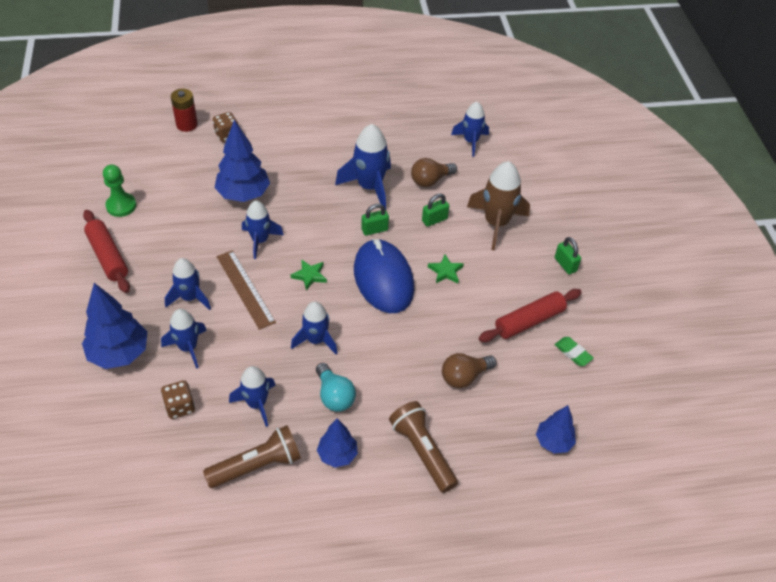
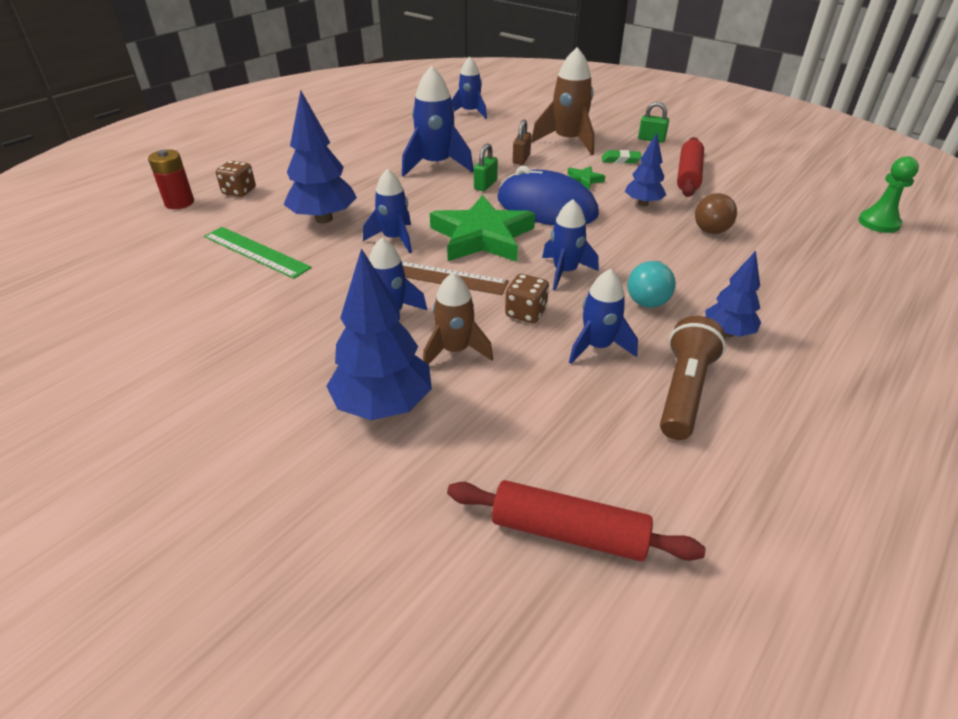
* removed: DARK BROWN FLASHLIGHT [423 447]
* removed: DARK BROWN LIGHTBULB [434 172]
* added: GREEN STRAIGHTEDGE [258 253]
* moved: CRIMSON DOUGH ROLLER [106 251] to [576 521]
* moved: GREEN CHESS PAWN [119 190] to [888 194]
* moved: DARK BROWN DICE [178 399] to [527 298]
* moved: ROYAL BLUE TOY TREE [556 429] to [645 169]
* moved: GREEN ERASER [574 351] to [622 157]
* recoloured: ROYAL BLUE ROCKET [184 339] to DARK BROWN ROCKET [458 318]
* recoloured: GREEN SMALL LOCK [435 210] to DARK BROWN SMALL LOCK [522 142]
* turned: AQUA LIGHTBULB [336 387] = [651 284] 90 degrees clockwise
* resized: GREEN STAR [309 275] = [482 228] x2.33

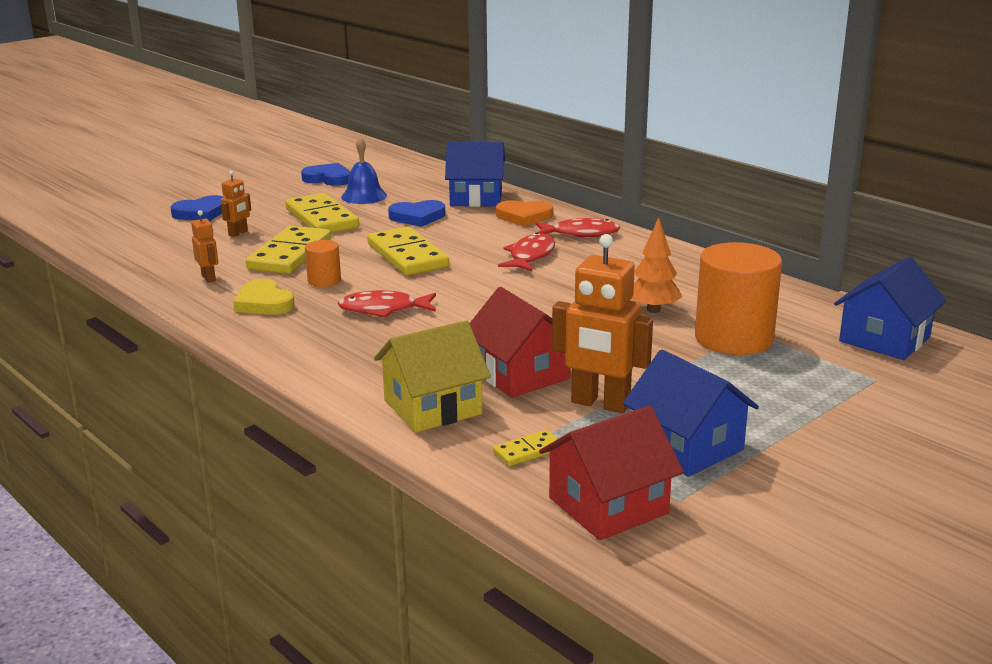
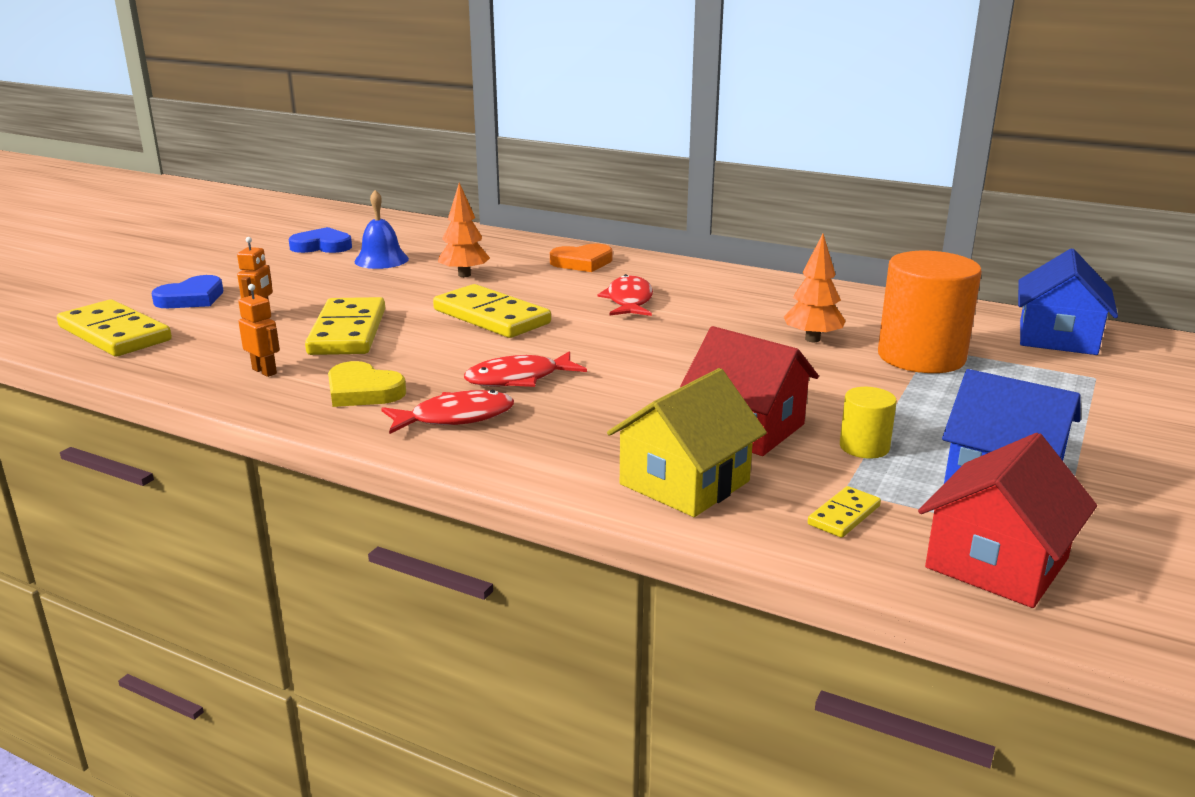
* removed: BRIGHT ORANGE SOLID CYLINDER [323 263]
* removed: ROYAL BLUE TOY HOUSE [475 174]
* moved: GOLDEN DOMINO TILE [322 213] to [114 328]
* moved: CRIMSON FISH [578 227] to [447 412]
* replaced: ROYAL BLUE HEART SHAPE [416 213] to BRIGHT ORANGE TOY TREE [464 230]
* replaced: BRIGHT ORANGE ROBOT FIGURE [602 323] to GOLDEN SOLID CYLINDER [868 422]

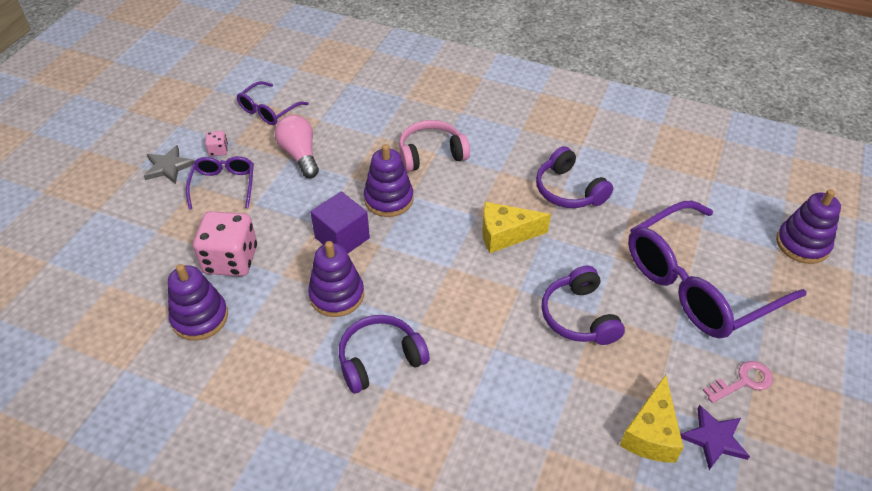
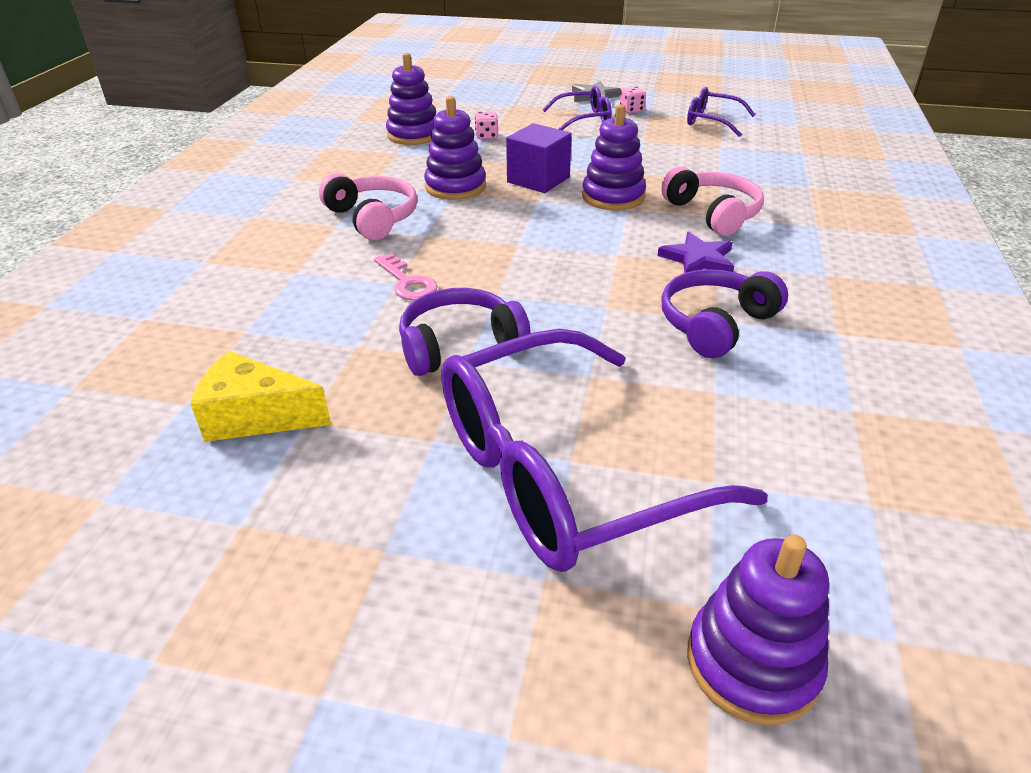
* removed: ROSY LIGHTBULB [297 146]
* removed: GOLDEN CHEESE [517 227]
* moved: VIOLET STAR [715 437] to [695 252]
* moved: ROSY KEY [738 382] to [405 277]
* recoloured: VIOLET HEADSET [384 354] to ROSY HEADSET [368 206]
* turned: VIOLET GLASSES [717 270] = [604 450] 75 degrees counterclockwise
* resized: ROSY DICE [225 243] = [486 125] x0.44

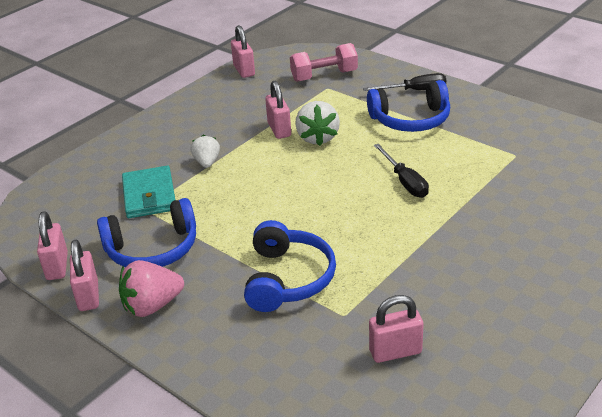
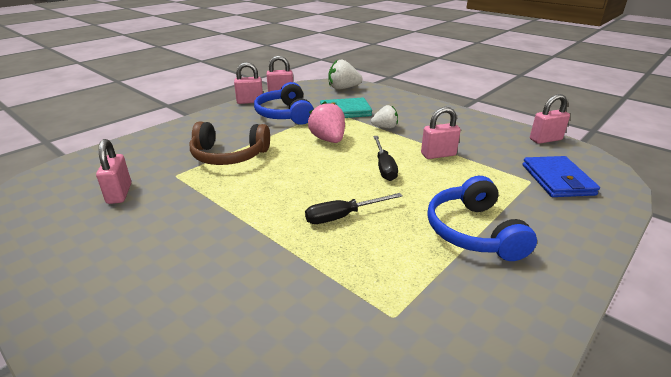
* moved: ROSY BERRY [151 288] to [326 122]
* moved: WHITE BERRY [317 123] to [346 75]
* moved: BLACK FLAT SCREWDRIVER [404 82] to [385 158]
* replaced: ROSY FREE WEIGHT [324 62] to ROYAL BLUE CARD WALLET [561 176]
* recoloured: ROYAL BLUE HEADSET [290 266] to DARK BROWN HEADSET [230 143]

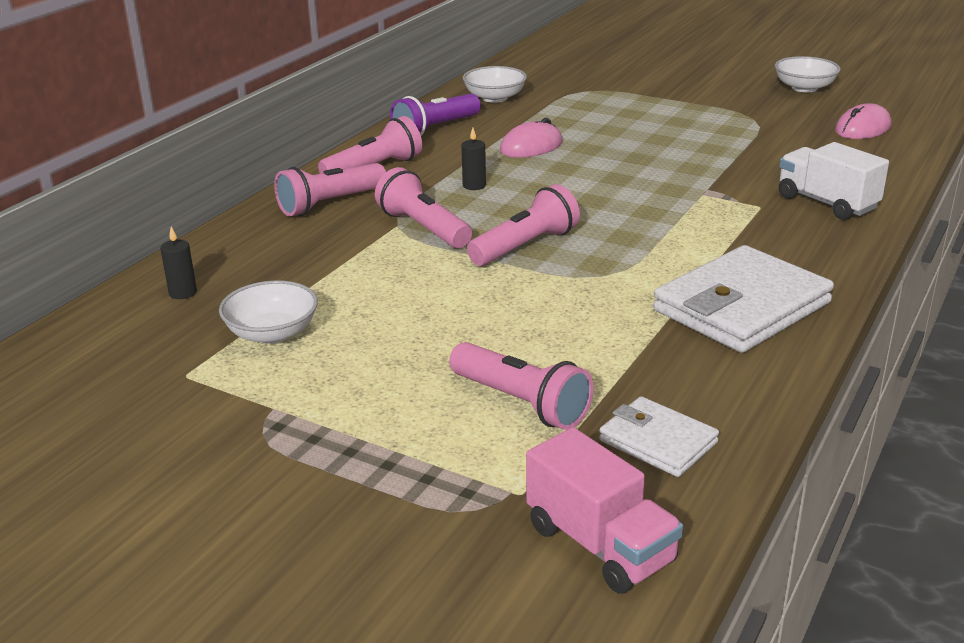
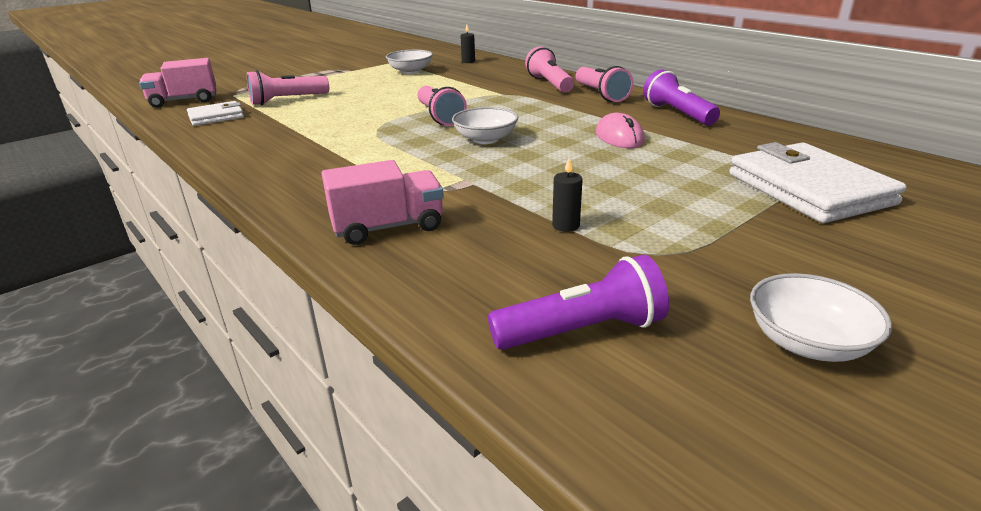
* removed: ROSY FLASHLIGHT [423 207]
* moved: BLACK WAX CANDLE [473 159] to [567 195]
* moved: WHITE DEEP DISH [495 84] to [485 125]
* moved: WHITE CARD WALLET [743 299] to [818 182]
* replaced: ROSY MOUSE [863 121] to VIOLET FLASHLIGHT [578 302]
* recoloured: WHITE TOY TRUCK [834 181] to ROSY TOY TRUCK [383 202]

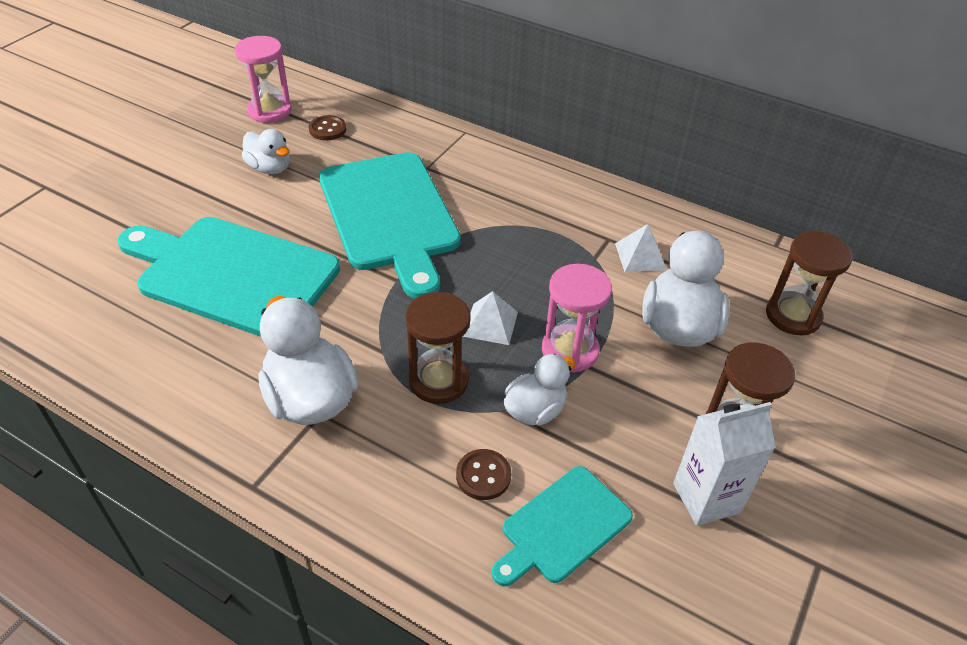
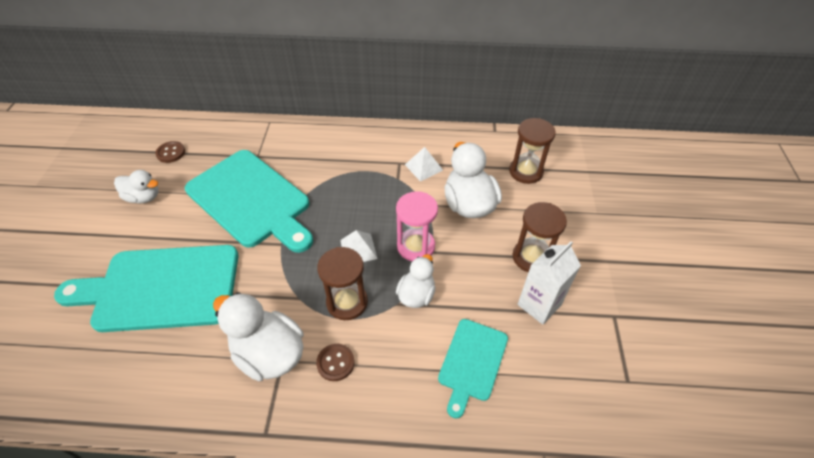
* removed: ROSY SANDGLASS [263 79]
* moved: DARK BROWN SHIRT BUTTON [483 474] to [335 362]

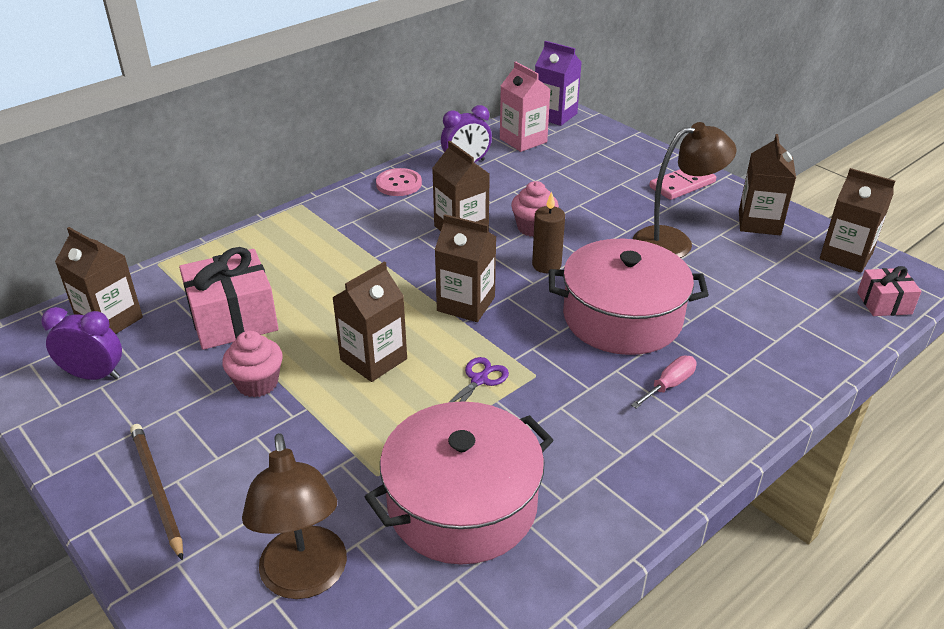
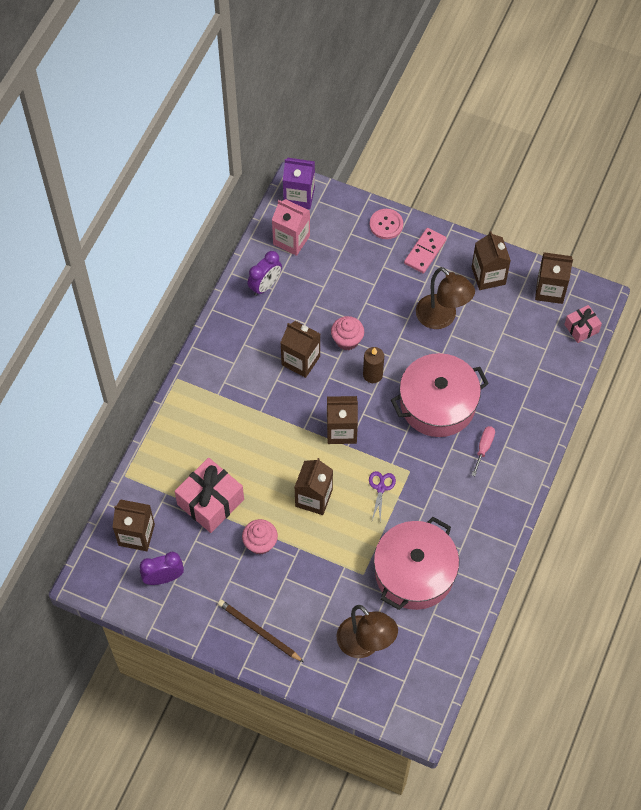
* moved: ROSY SHIRT BUTTON [399 182] to [386 224]
* turned: DARK BROWN READING LAMP [685 190] = [445 298] 90 degrees clockwise

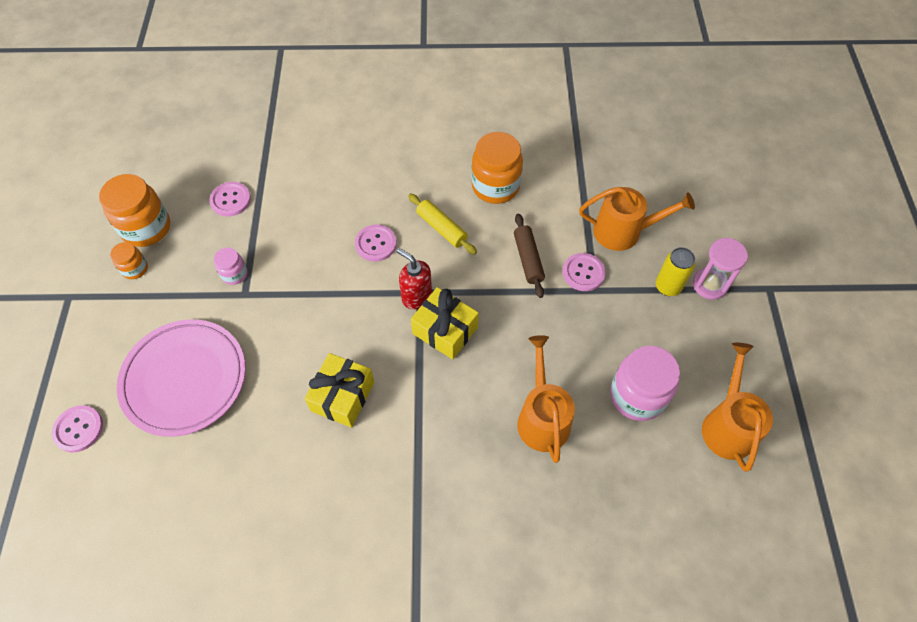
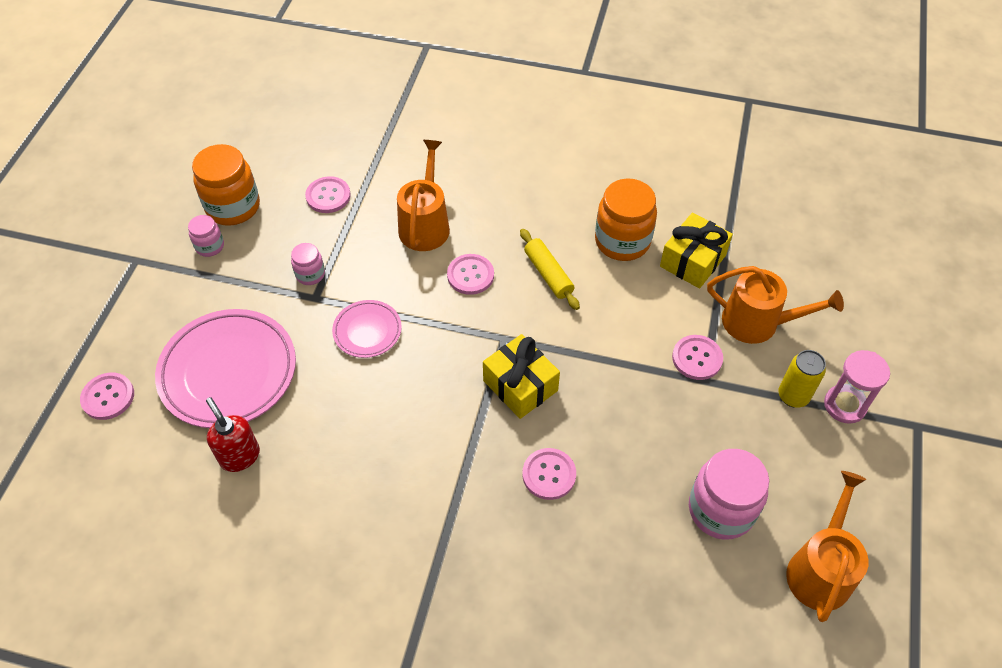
* removed: DARK BROWN DOUGH ROLLER [529 255]
* added: ROSY FLAT DISH [367 329]
* added: ROSY SHIRT BUTTON [549 474]
* moved: GOLDEN WRAPPED GIFT [339 390] to [696 250]
* moved: CRIMSON SOAP DISPENSER [414 278] to [233 434]
* moved: BRIGHT ORANGE WATERING CAN [546 399] to [423 195]
* recoloured: BRIGHT ORANGE PRESERVE JAR [129 260] to ROSY PRESERVE JAR [206 236]

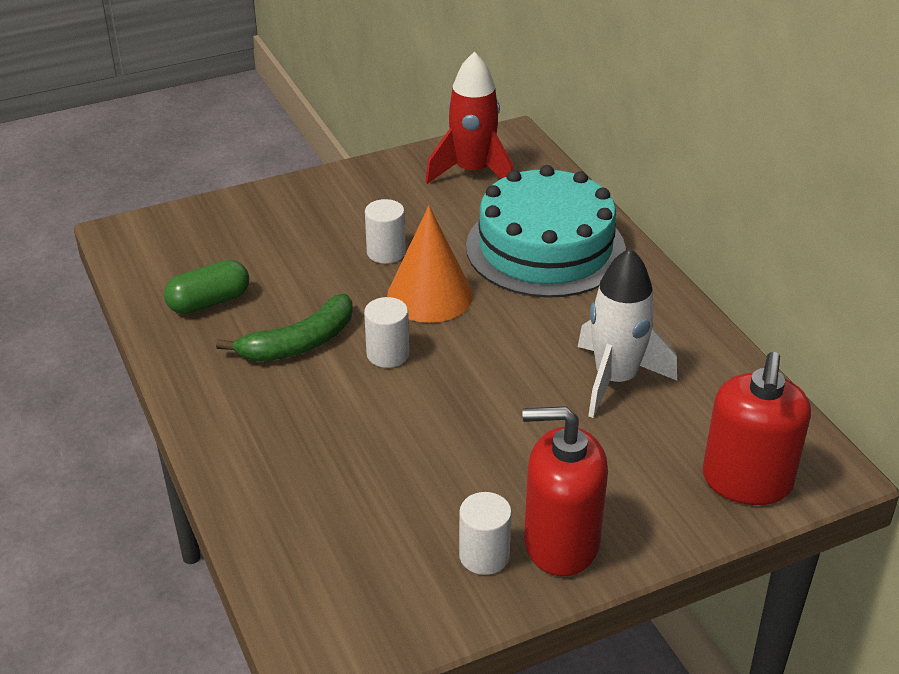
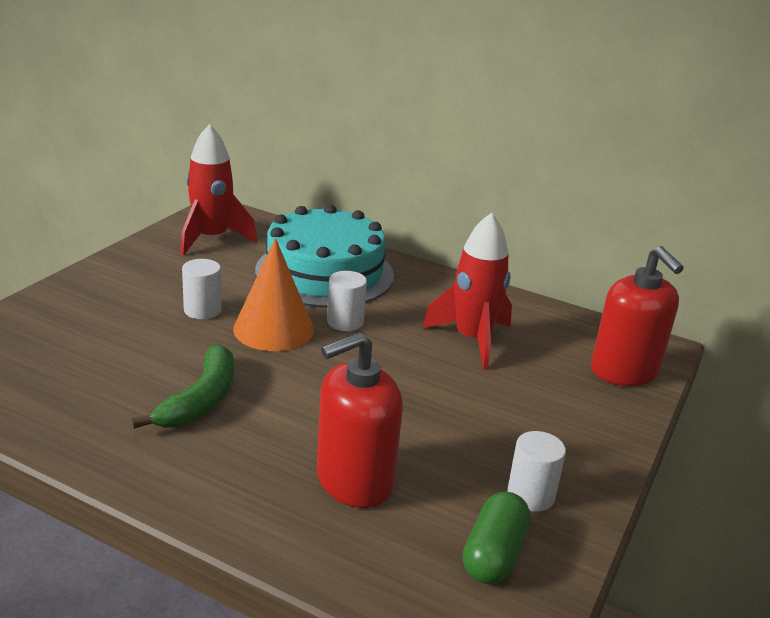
* moved: GREEN PILL [206 287] to [496 538]
* moved: WHITE SOLID CYLINDER [386 332] to [347 301]
* moved: CRIMSON SOAP DISPENSER [565 491] to [360 420]
* recoloured: WHITE ROCKET [627 333] to CRIMSON ROCKET [467 291]

